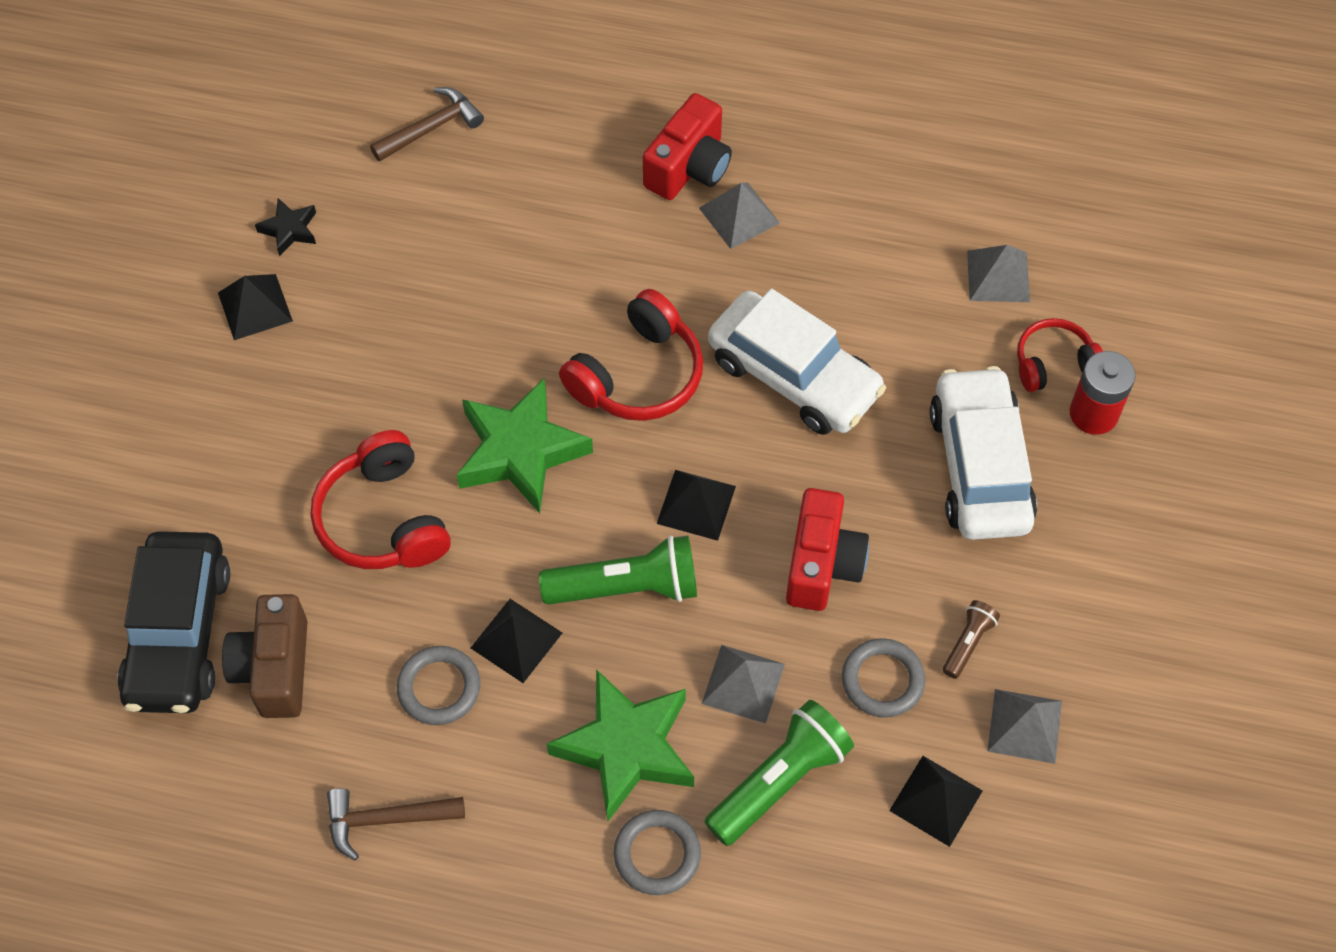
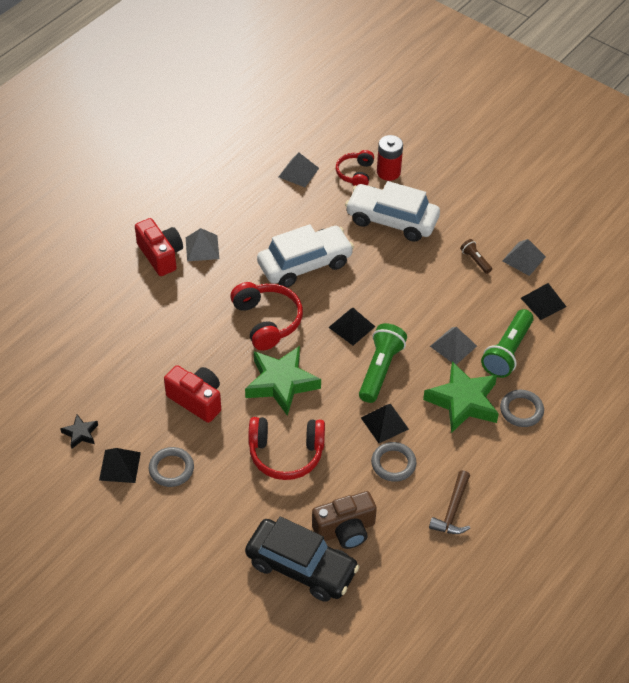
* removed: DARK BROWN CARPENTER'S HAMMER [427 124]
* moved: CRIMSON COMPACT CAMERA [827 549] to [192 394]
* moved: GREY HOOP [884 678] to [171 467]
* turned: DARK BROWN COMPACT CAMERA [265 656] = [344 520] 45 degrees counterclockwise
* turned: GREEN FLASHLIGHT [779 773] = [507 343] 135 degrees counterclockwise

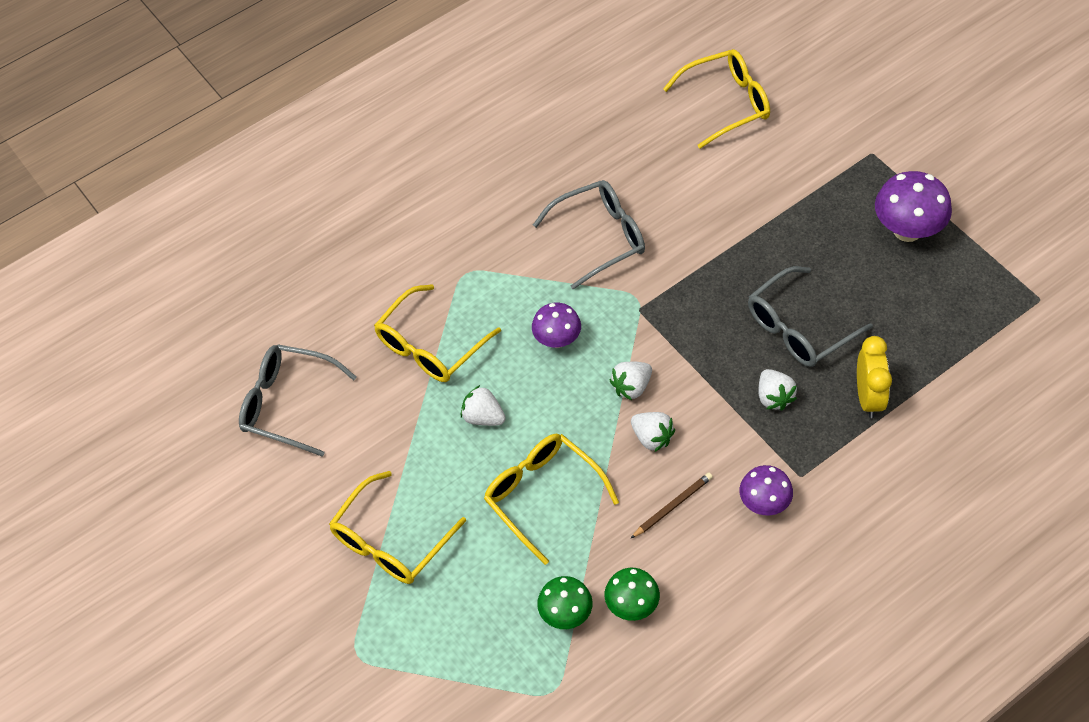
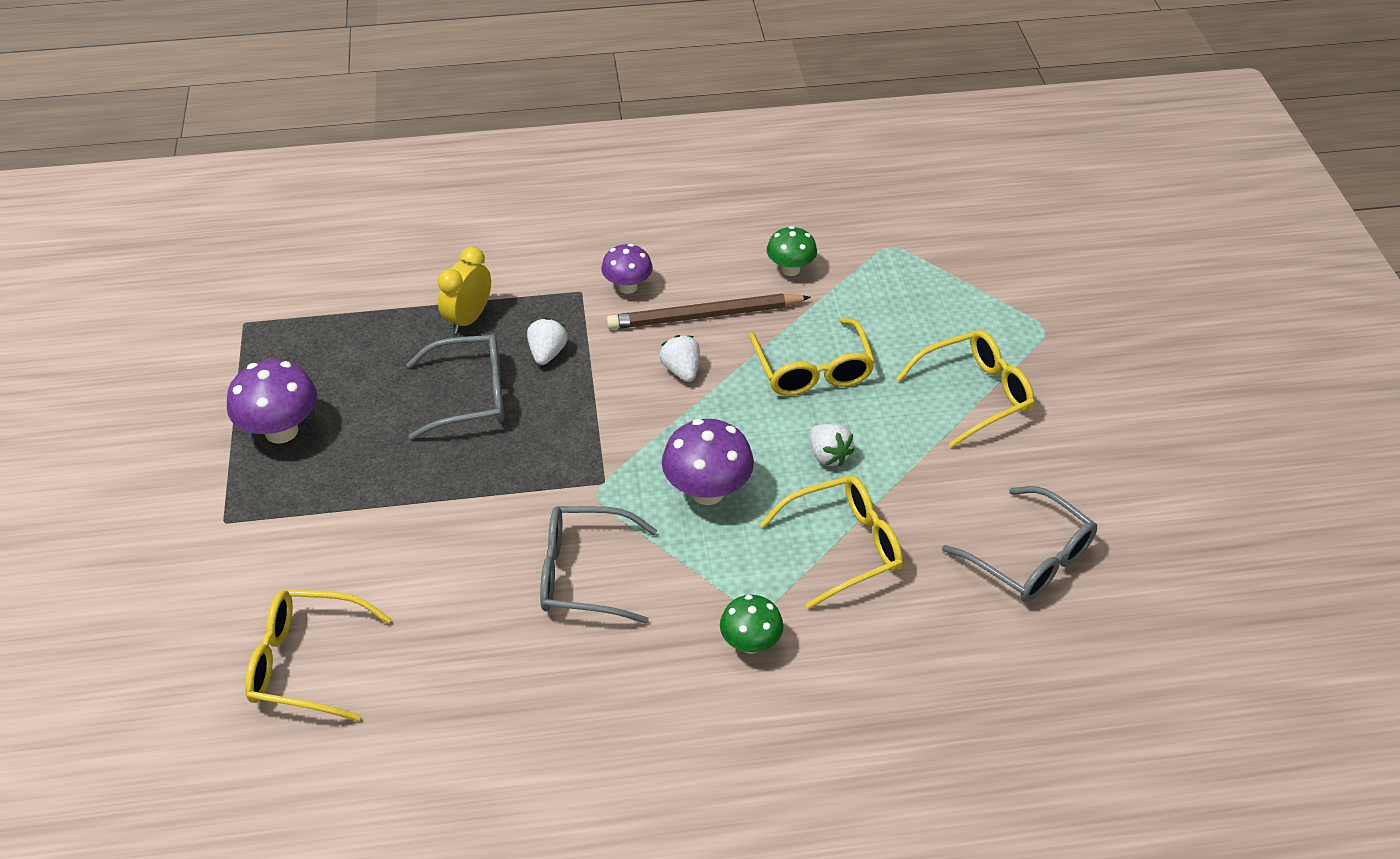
* removed: WHITE BERRY [631 381]
* moved: GREEN FUNGUS [565 602] to [751 624]
* resized: VIOLET FUNGUS [556 325] = [708 462] x1.56
* resized: DARK BROWN WOODEN PENCIL [672 505] = [708 311] x1.96

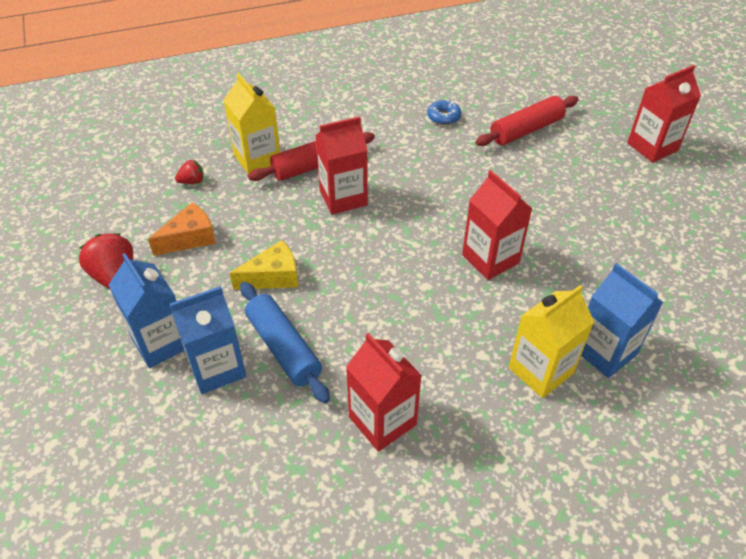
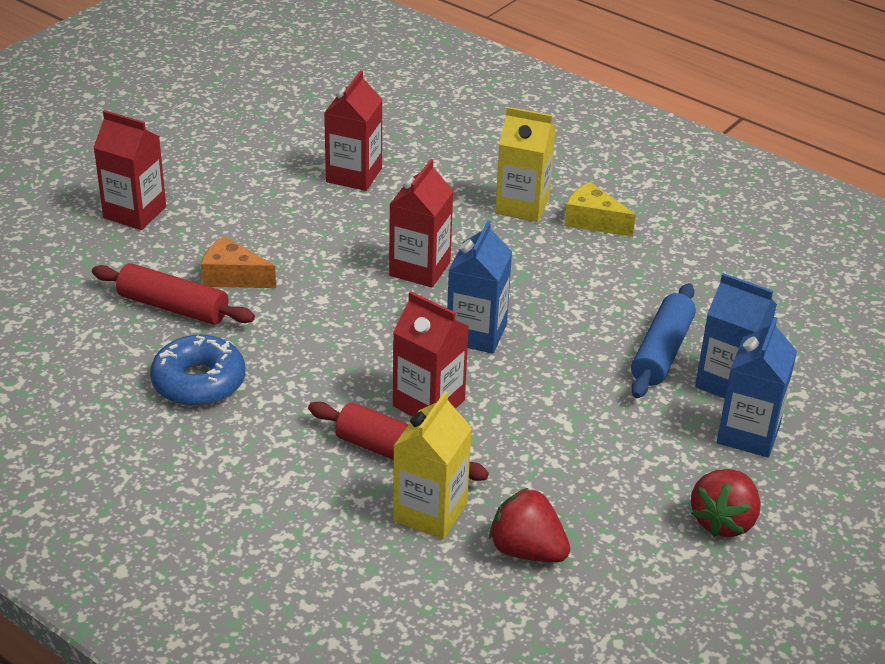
* moved: BRIGHT ORANGE CHEESE [182 229] to [238 262]
* moved: GOLDEN CHEESE [264 265] to [600 209]
* moved: CRIMSON CARTON [384 392] to [353 130]
* moved: ROYAL BLUE CARTON [622 320] to [479 287]
* resized: CRIMSON BERRY [189 172] = [529 525] x1.87
* resized: ROYAL BLUE DONUT [444 112] = [197 370] x1.83

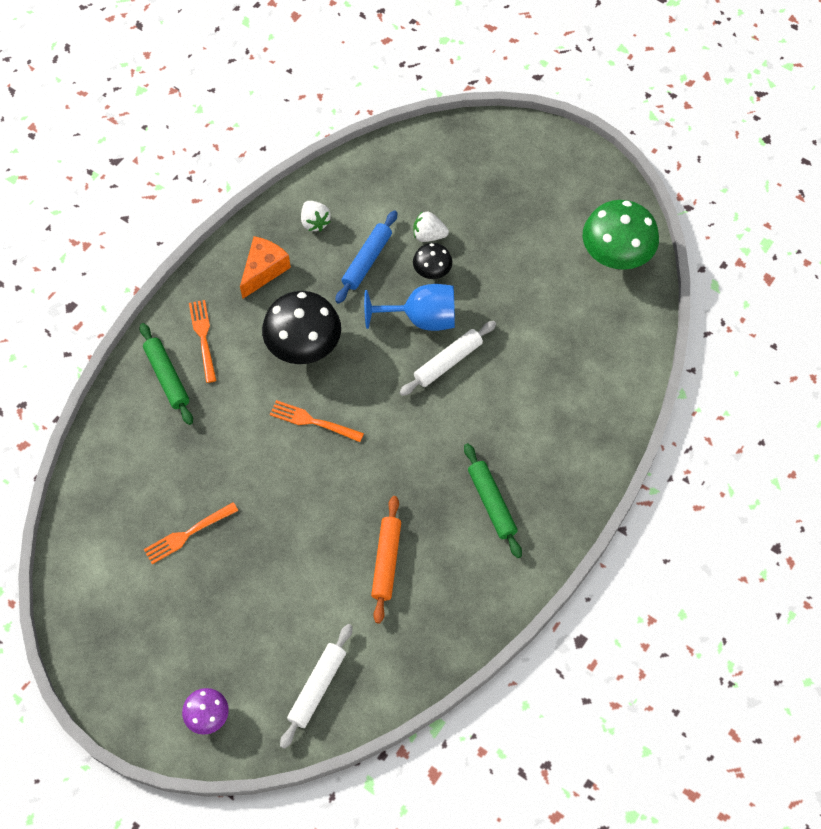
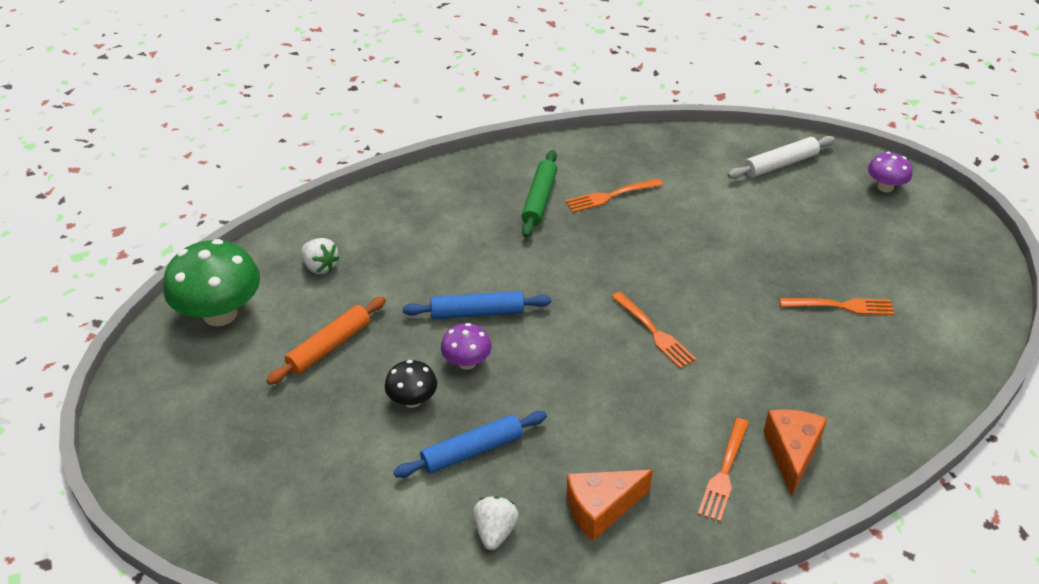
* removed: BLACK FUNGUS [301 327]
* added: BRIGHT ORANGE FORK [614 195]
* moved: BRIGHT ORANGE DOUGH ROLLER [386 559] to [326 340]
* moved: WHITE BERRY [431 226] to [320 256]
* replaced: GREEN DOUGH ROLLER [166 374] to BRIGHT ORANGE CHEESE [795 452]
* replaced: ROYAL BLUE GOBLET [409 307] to VIOLET FUNGUS [466 346]
* recoloured: WHITE DOUGH ROLLER [447 358] to ROYAL BLUE DOUGH ROLLER [477 305]

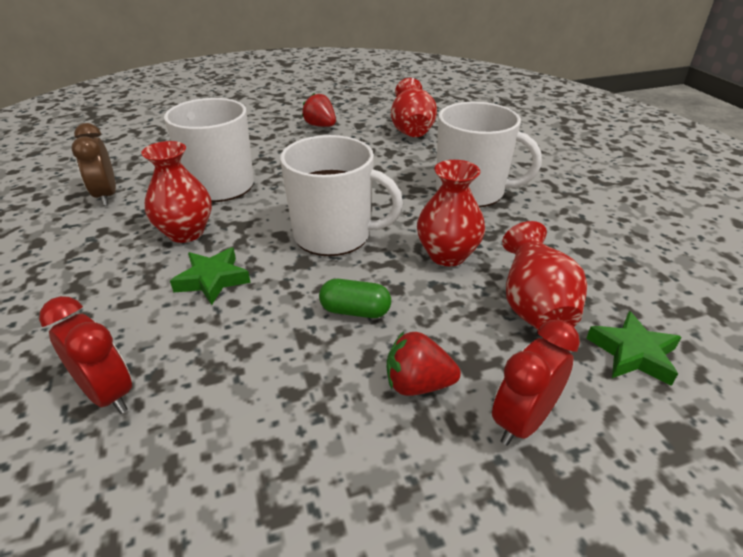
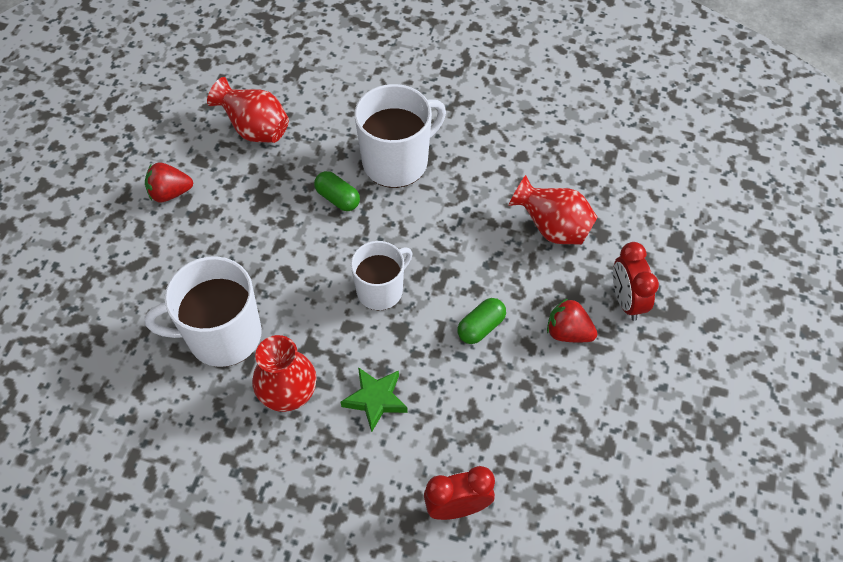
* removed: DARK BROWN CLOCK [93 164]
* removed: CRIMSON VASE [451 213]
* removed: GREEN STAR [633 348]
* added: GREEN PILL [337 191]
* turned: CRIMSON BERRY [424 363] = [572 320] 75 degrees clockwise
* resized: WHITE COFFEE MUG [341 195] = [382 276] x0.65

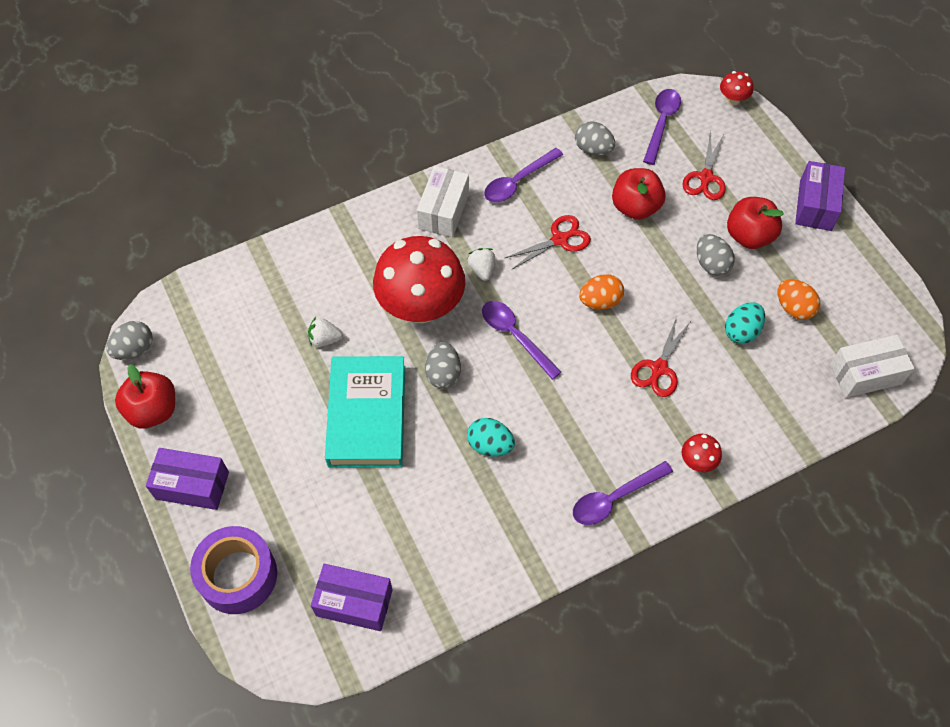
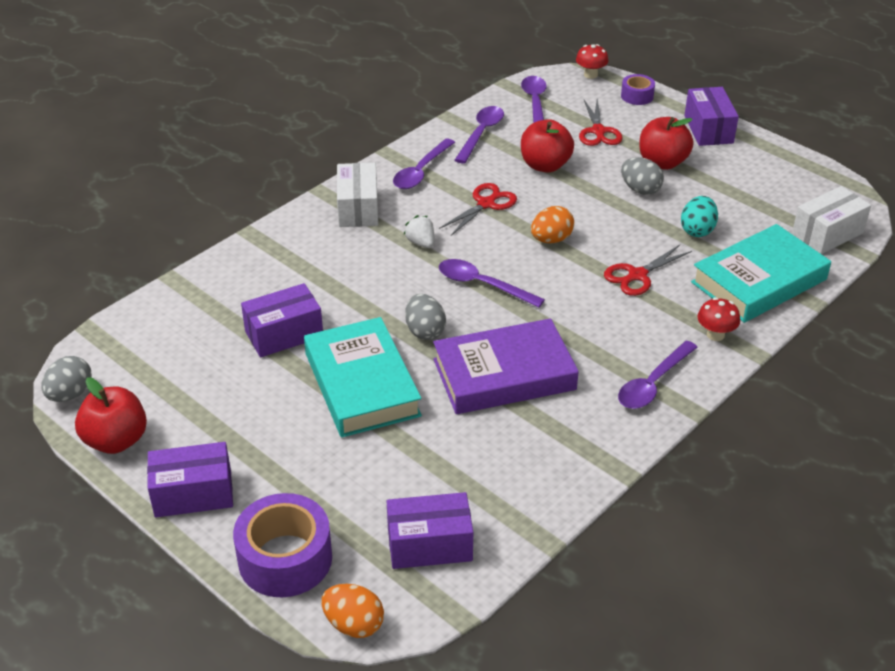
* removed: CRIMSON FUNGUS [419 279]
* added: VIOLET STICKY TAPE [638 89]
* added: AQUA HARDBACK [761 273]
* moved: BRIGHT ORANGE TOY EGG [798 299] to [353 611]
* replaced: WHITE BERRY [325 332] to VIOLET PACKAGE [282 320]
* replaced: AQUA TOY EGG [491 437] to VIOLET HARDBACK [506 366]
* replaced: GREY TOY EGG [595 138] to VIOLET TABLESPOON [479 135]
* turned: CRIMSON PAIR OF SCISSORS [661 357] = [648 270] 45 degrees clockwise

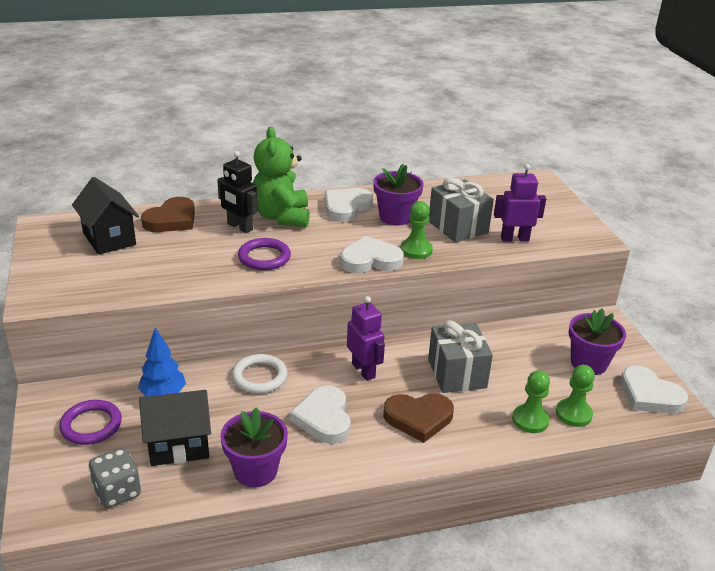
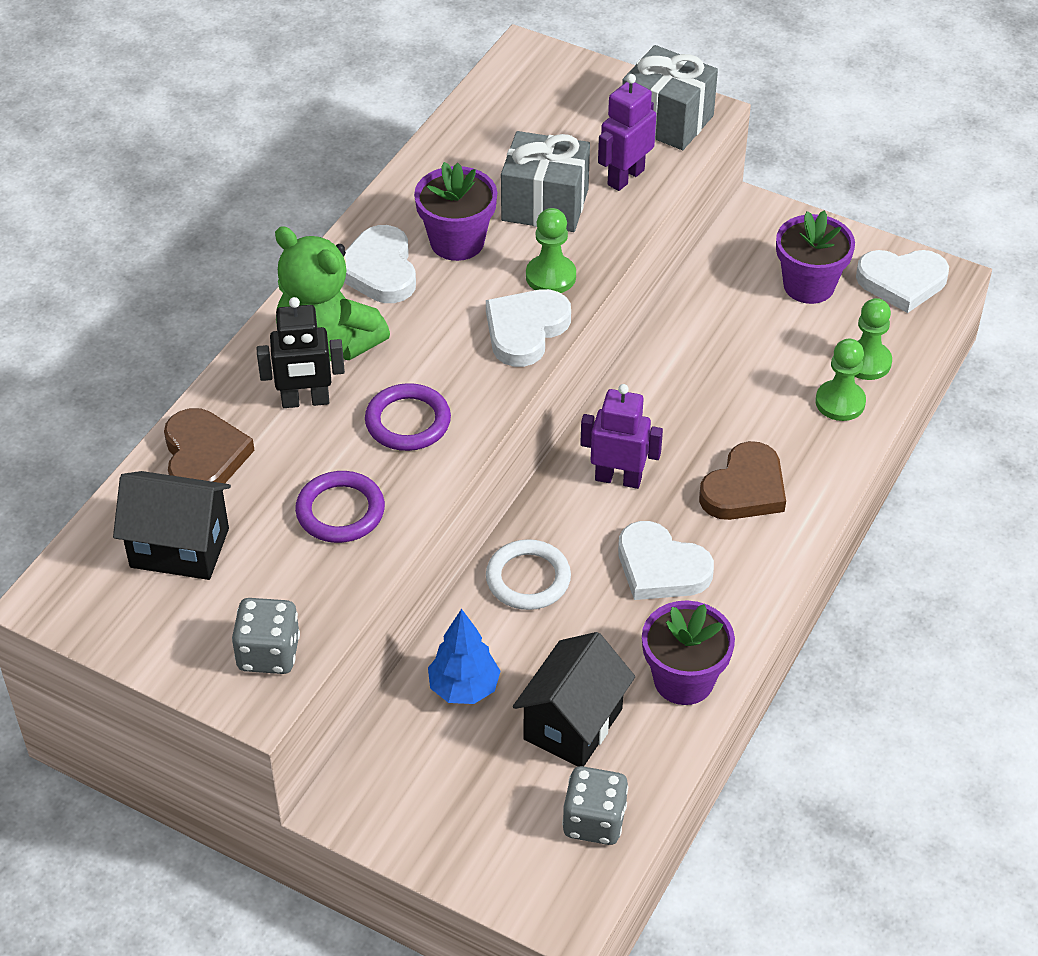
* added: GREY DICE [266 636]
* moved: VIOLET HOOP [90 422] to [340 507]
* moved: GREY WRAPPED GIFT [460 356] to [670 97]

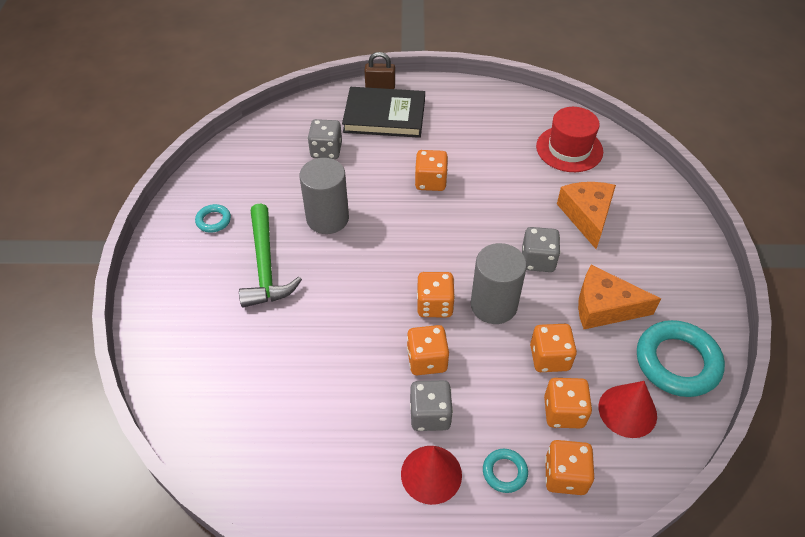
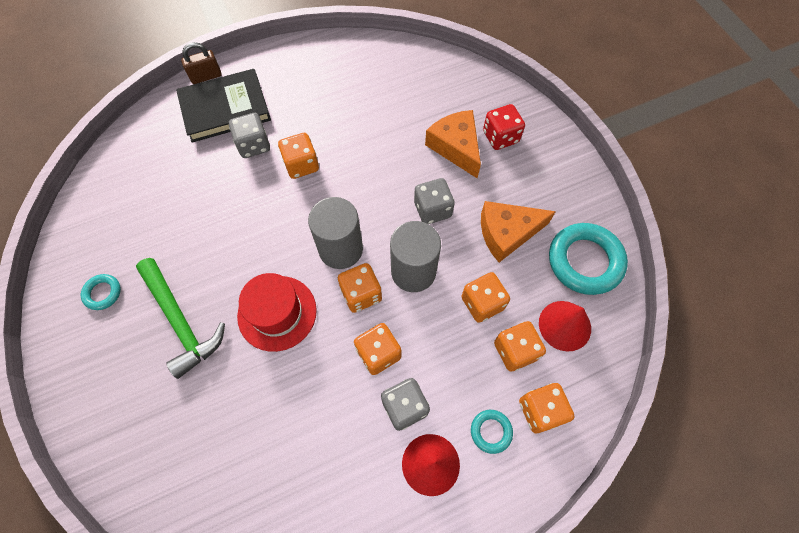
* added: CRIMSON DICE [504 127]
* moved: GREY SOLID CYLINDER [324 196] to [335 233]
* moved: GREY DICE [325 139] to [249 135]
* moved: CRIMSON TALL HAT [569 139] to [277 312]

